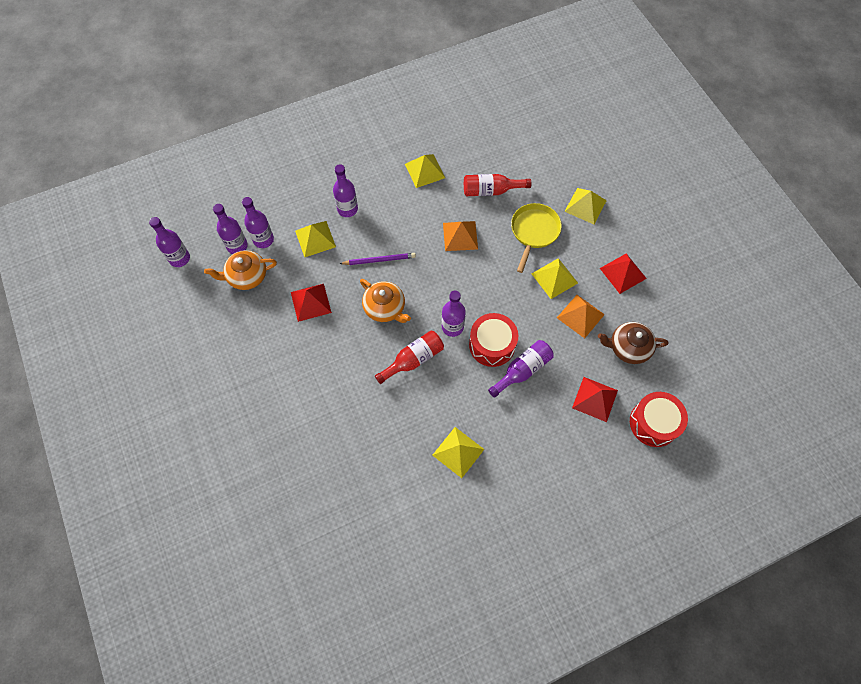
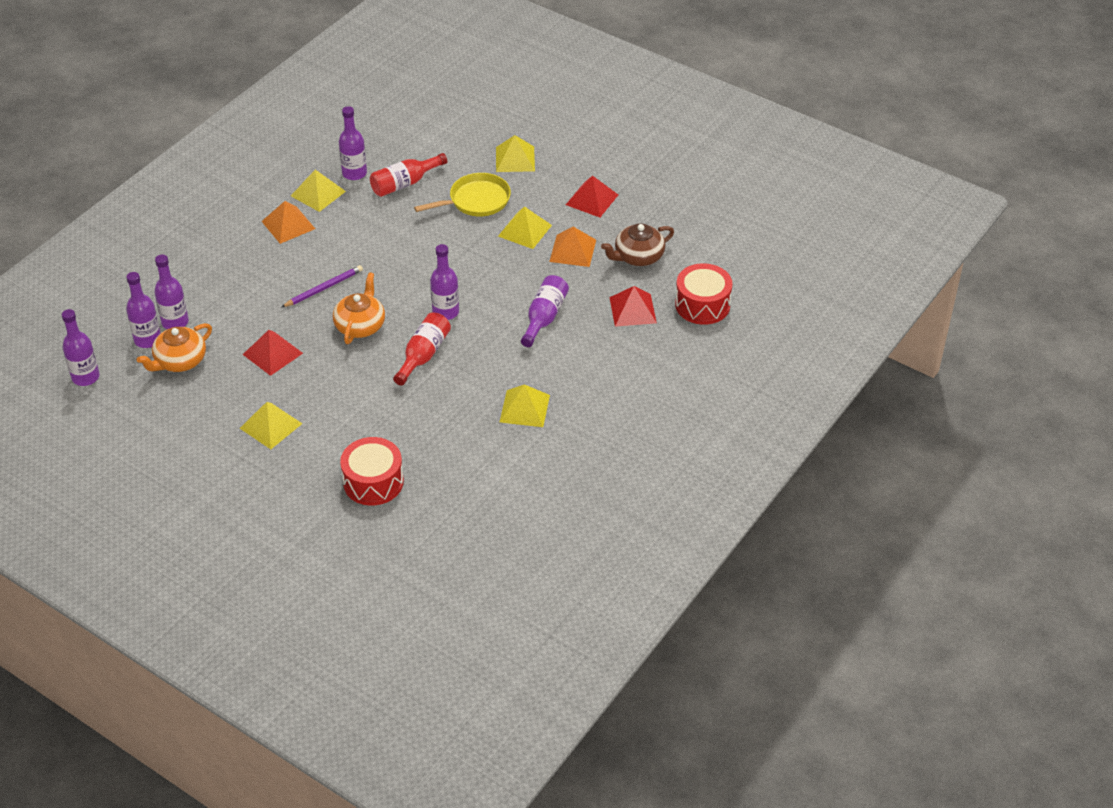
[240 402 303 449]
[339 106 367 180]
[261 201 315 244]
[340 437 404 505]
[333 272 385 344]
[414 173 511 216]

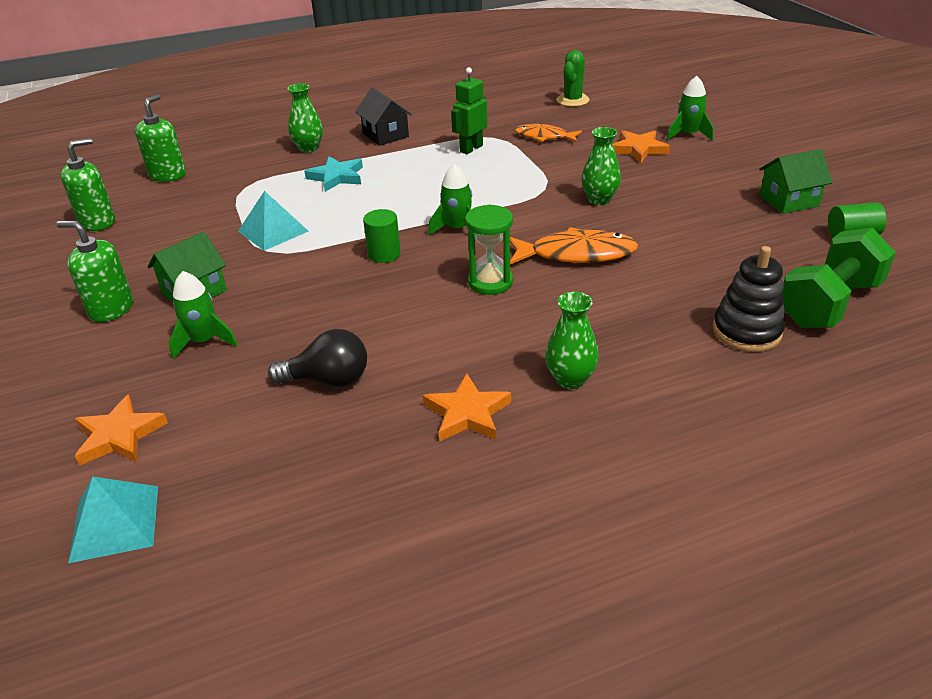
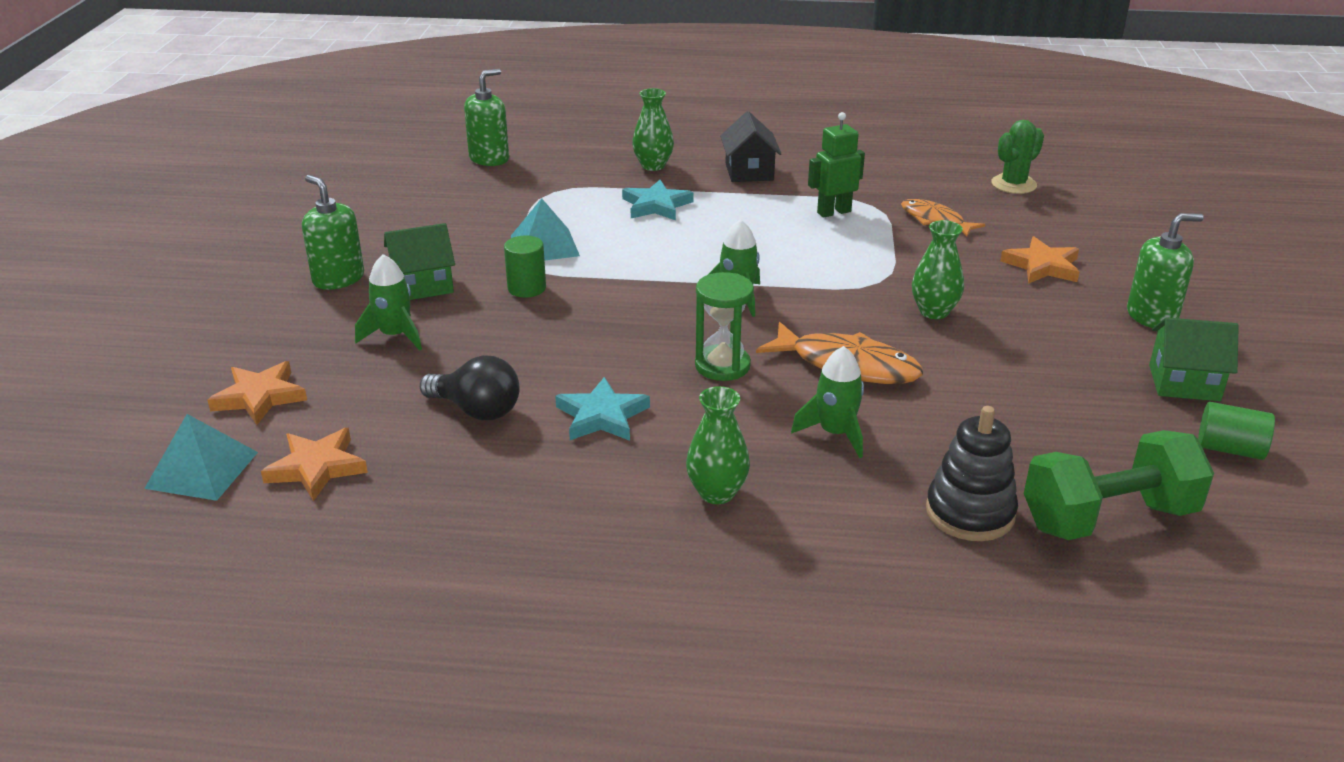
[555 377 650 441]
[1127 213 1203 328]
[504 236 546 298]
[261 428 368 501]
[791 346 864 458]

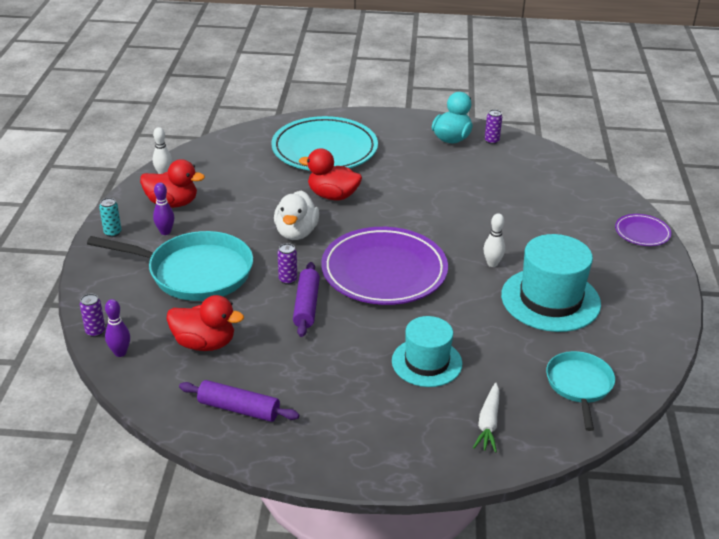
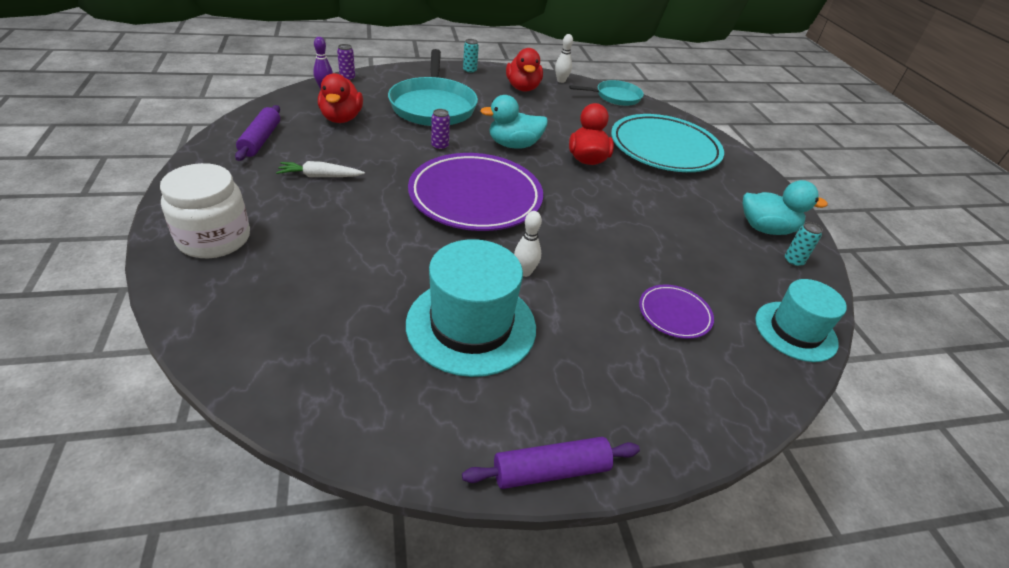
[153 183 175 235] (first image)
[160 163 250 258]
[462 437 640 489]
[755 279 847 362]
[276 161 365 177]
[569 80 644 106]
[639 284 714 339]
[480 95 548 149]
[785 222 823 267]

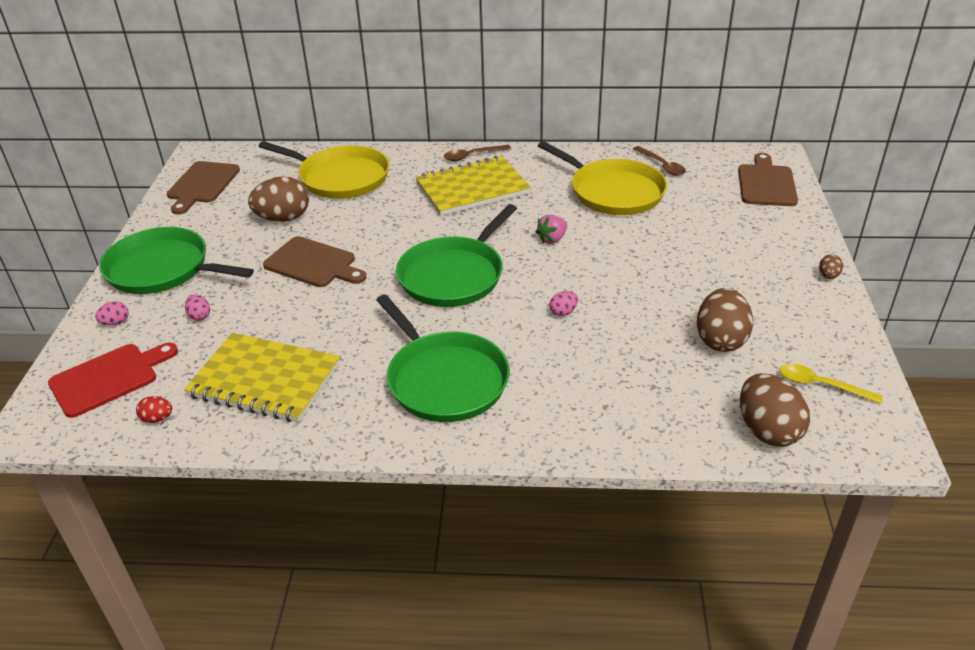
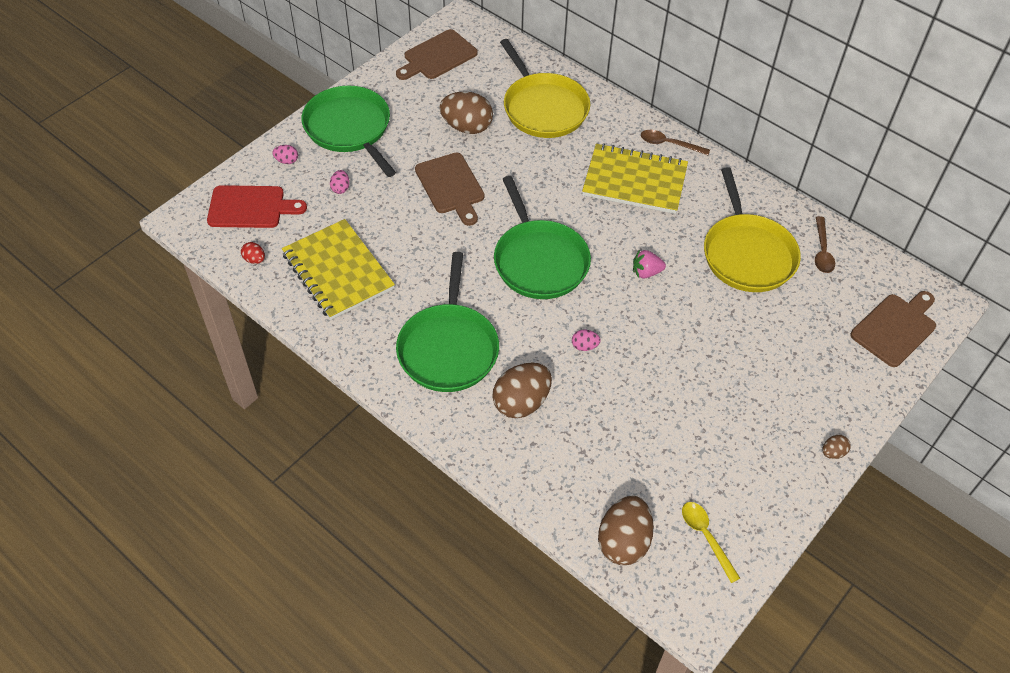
[492 362 552 418]
[494 176 591 299]

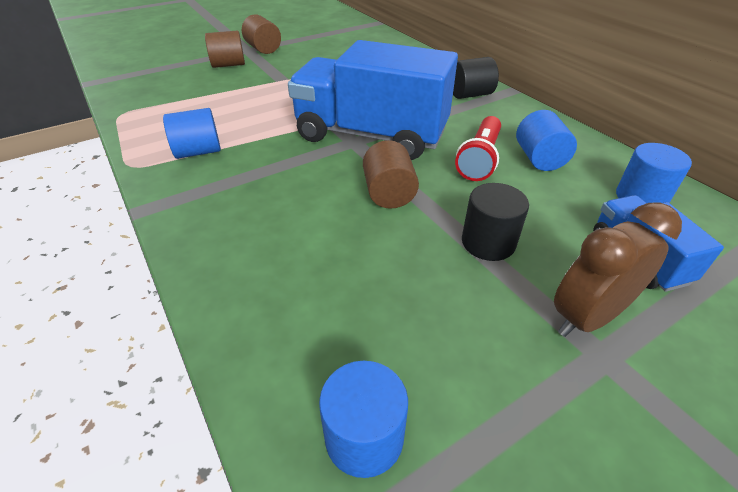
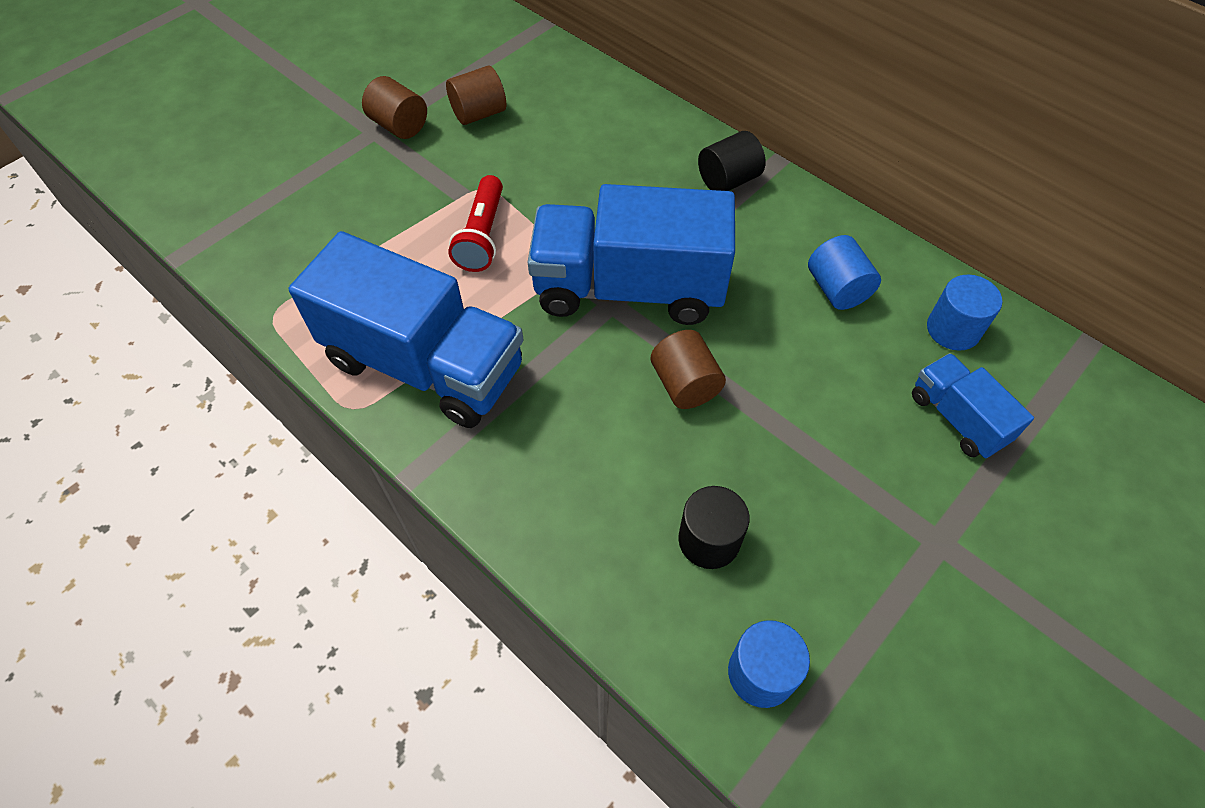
[554 202 682 337] (first image)
[446 66 506 125]
[448 175 503 272]
[678 486 750 569]
[289 231 524 428]

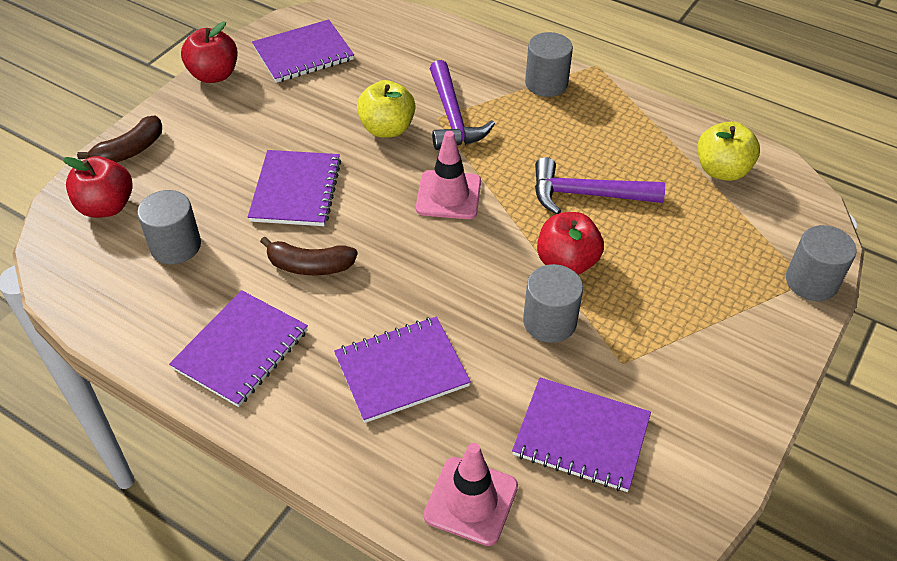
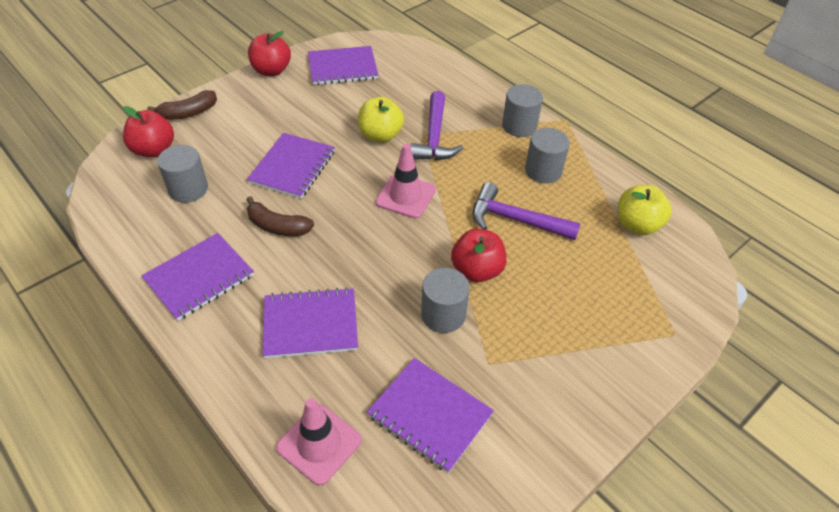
[525 128 570 183]

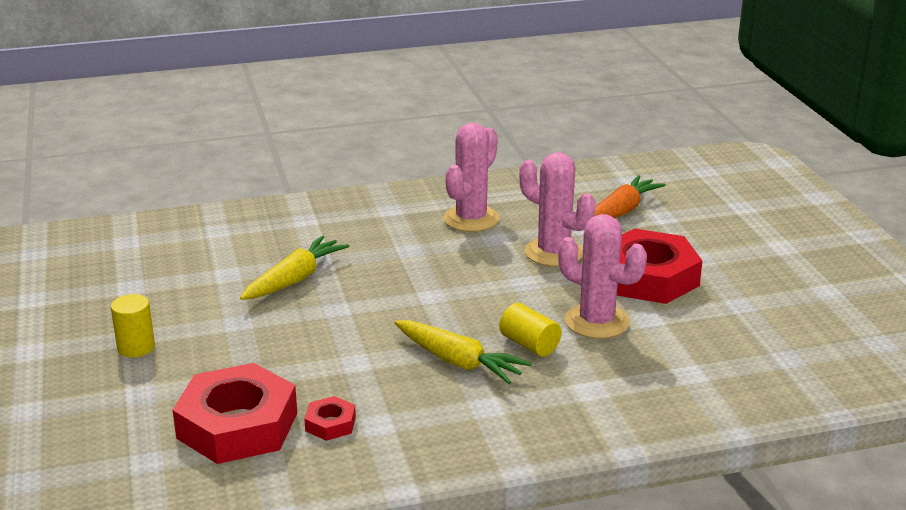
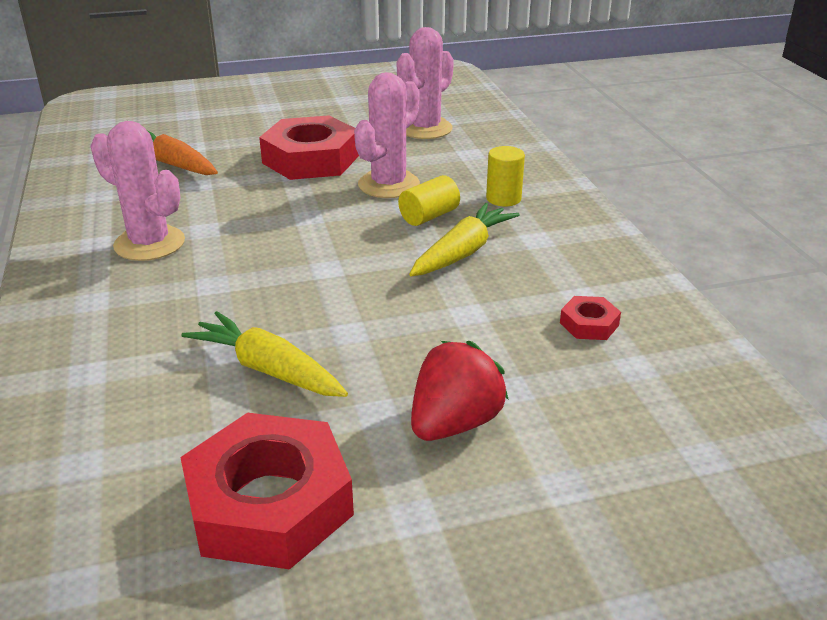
[411 341 509 441]
[486 146 525 206]
[180 413 354 569]
[397 27 454 139]

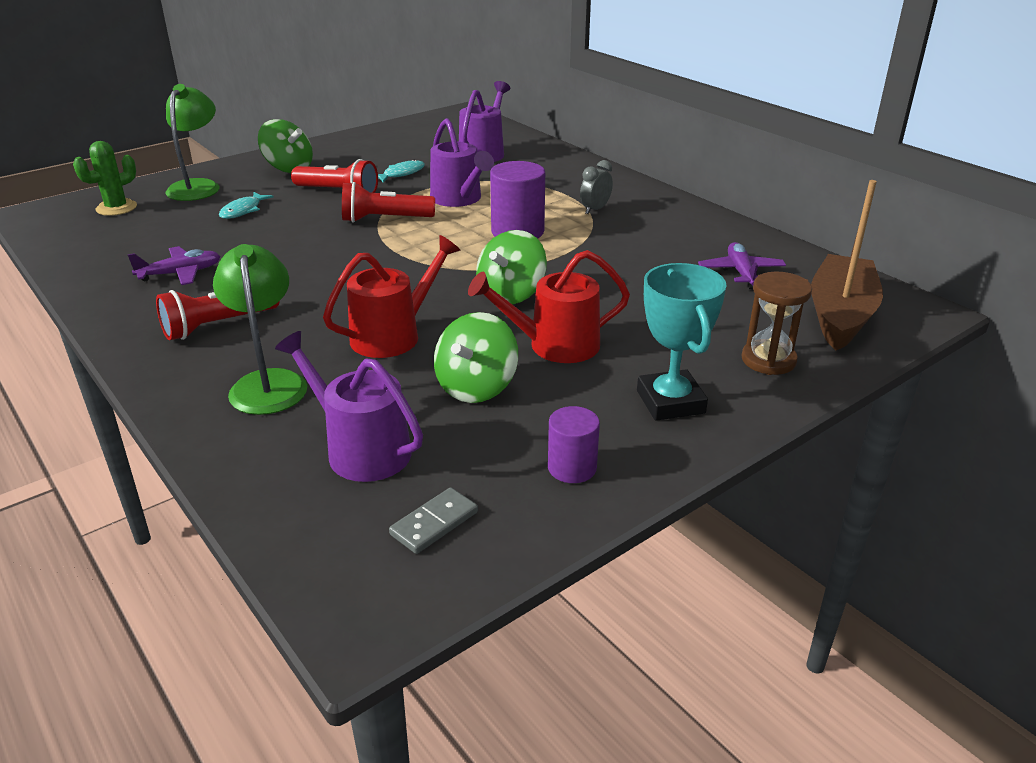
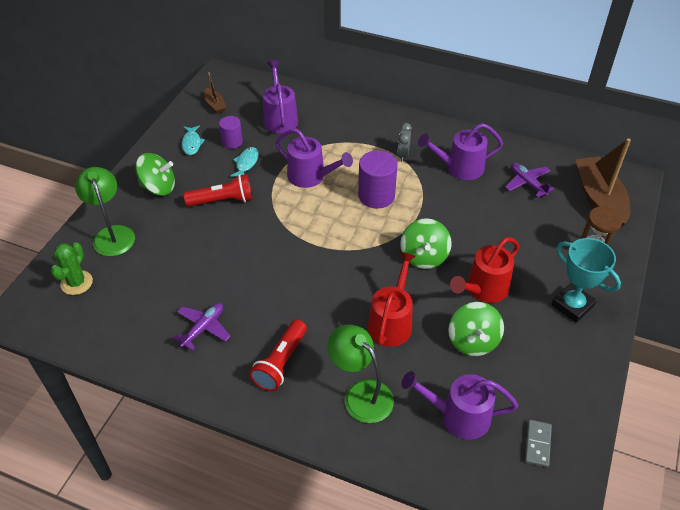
[342 182 435 223] (first image)
[204 72 226 114]
[418 123 503 180]
[182 125 205 155]
[219 116 243 149]

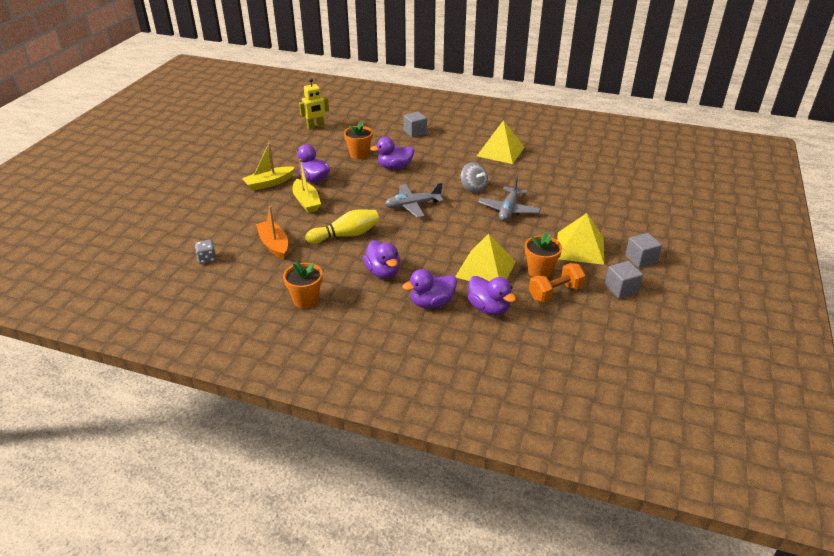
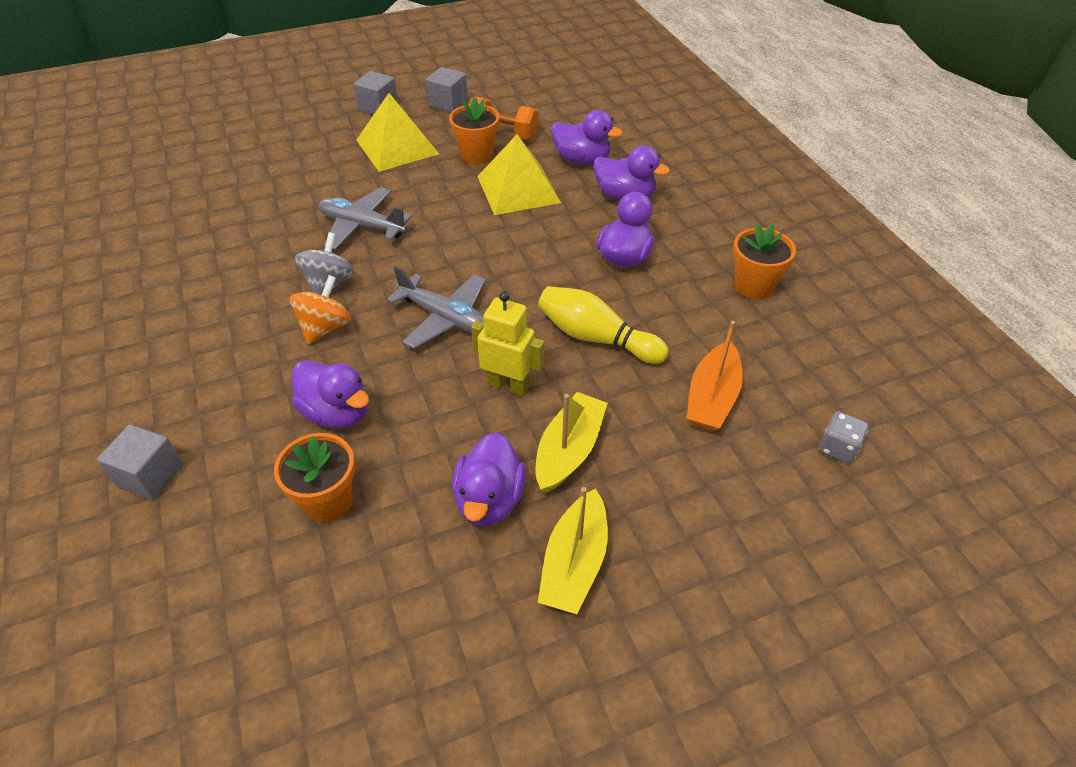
[477 120 525 164] (first image)
[289 275 351 344]
[471 291 544 396]
[538 487 608 614]
[551 110 623 165]
[319 187 412 250]

